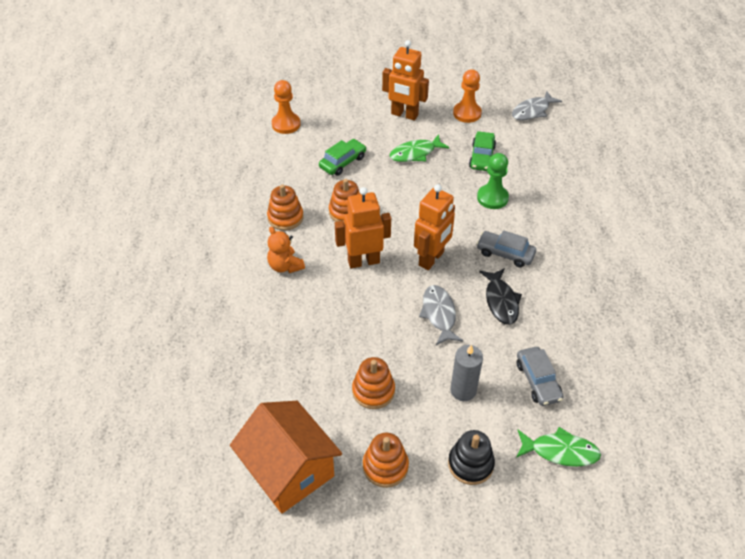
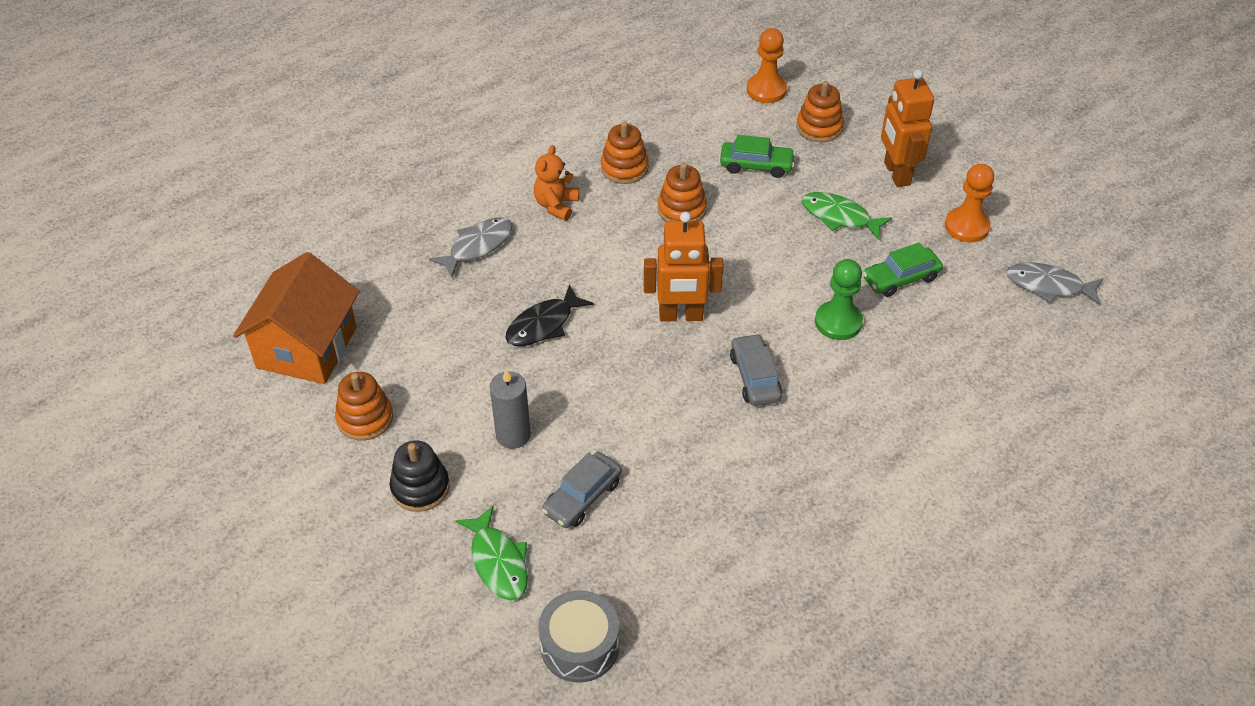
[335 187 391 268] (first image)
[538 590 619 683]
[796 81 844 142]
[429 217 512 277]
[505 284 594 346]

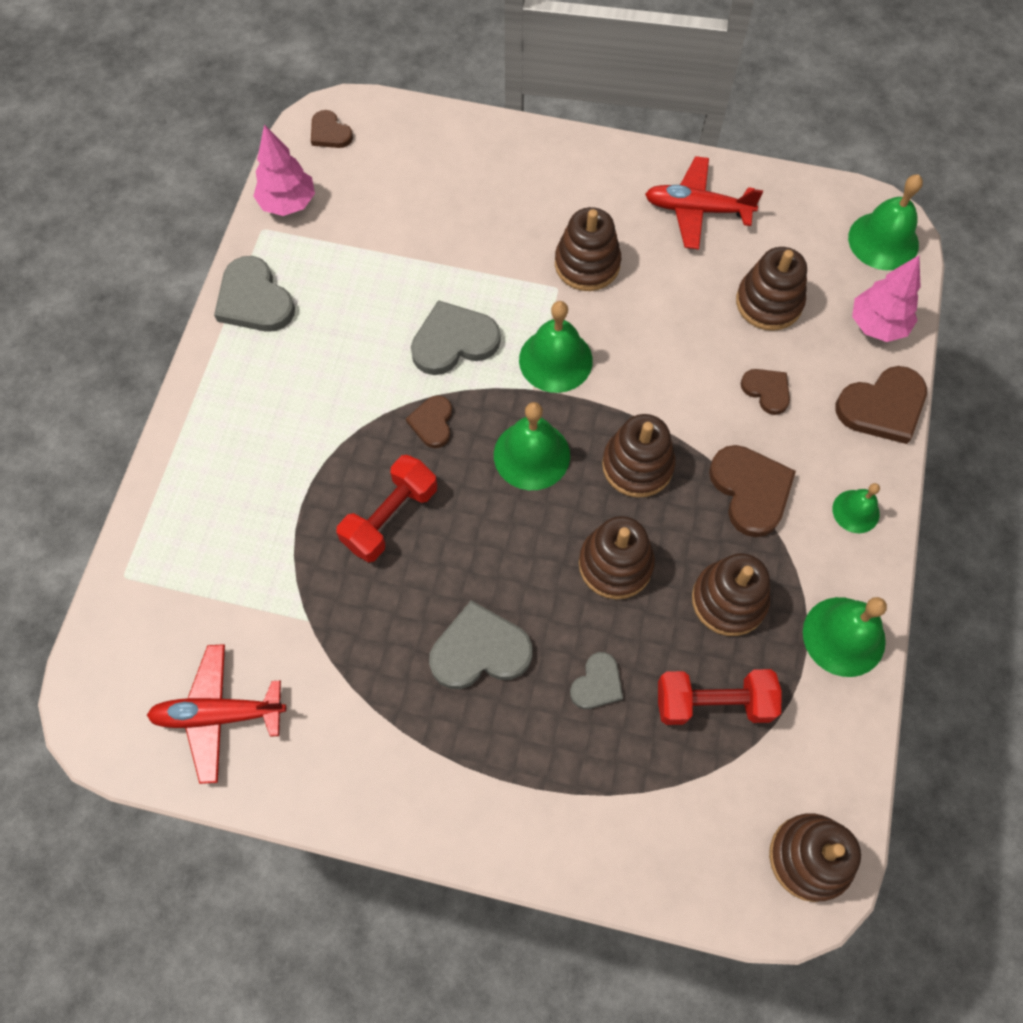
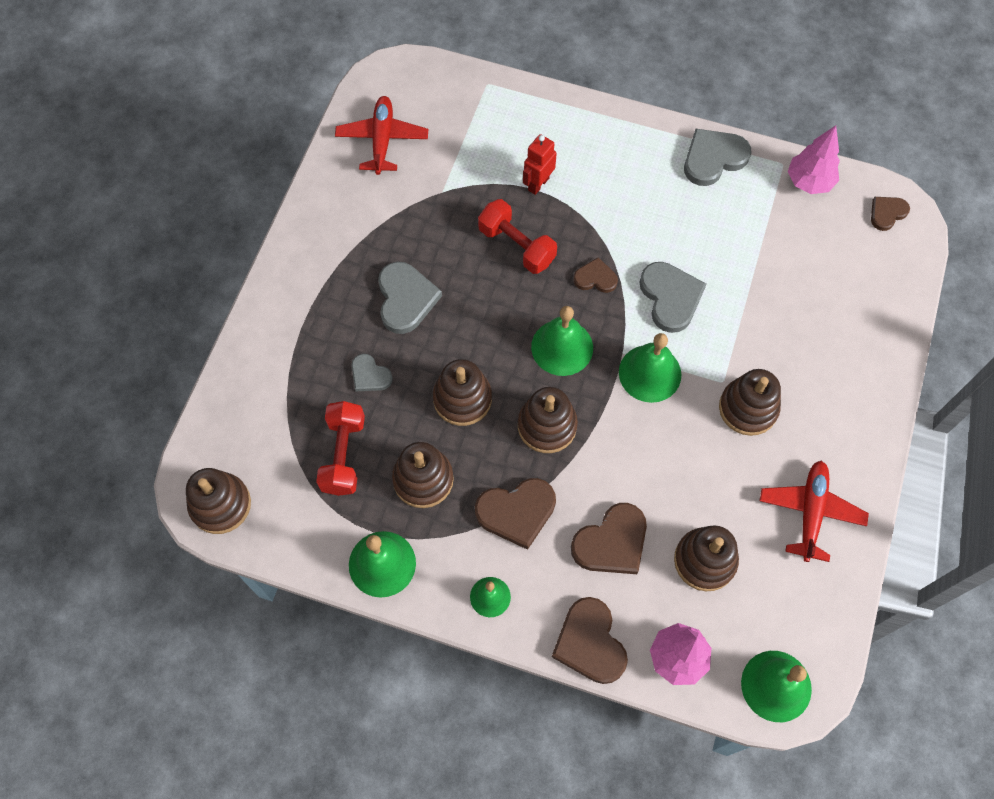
[523 134 557 195]
[571 503 647 574]

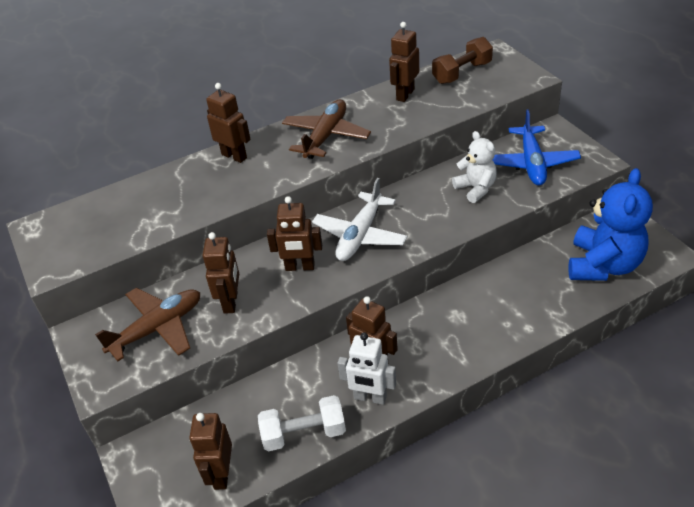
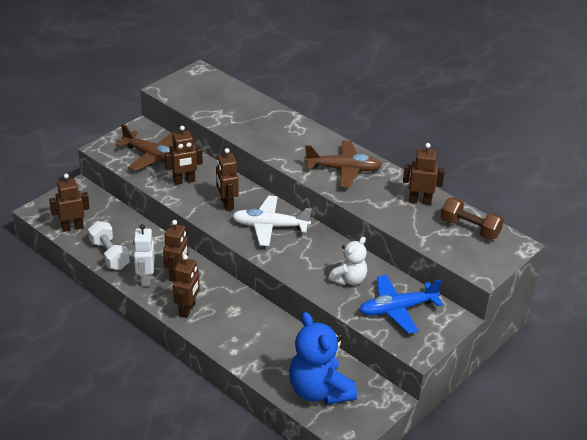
[173 254 200 318]
[289 312 357 405]

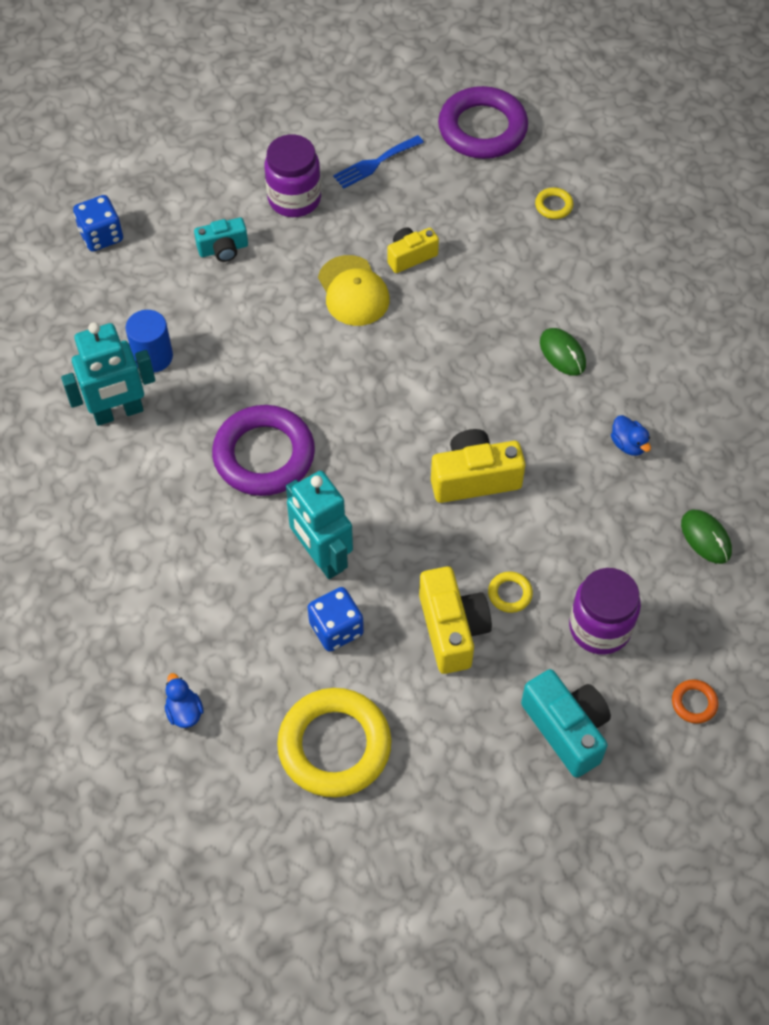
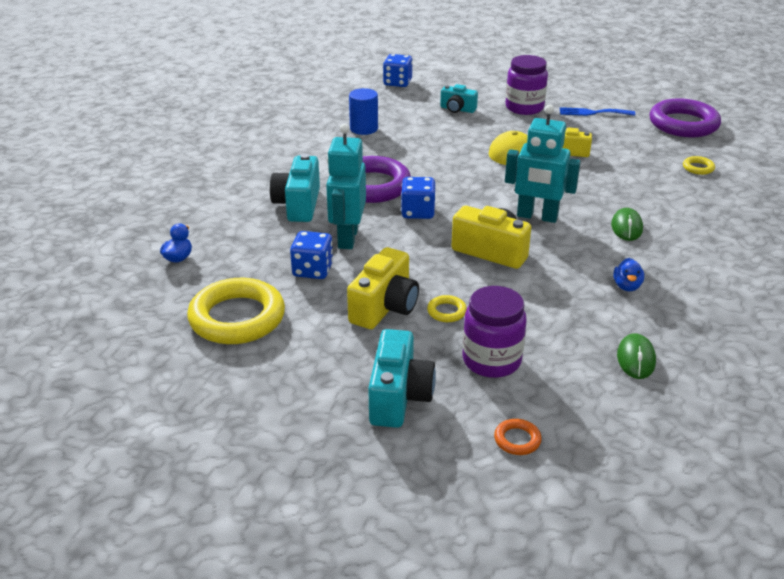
[270 154 320 222]
[401 177 435 219]
[505 105 581 223]

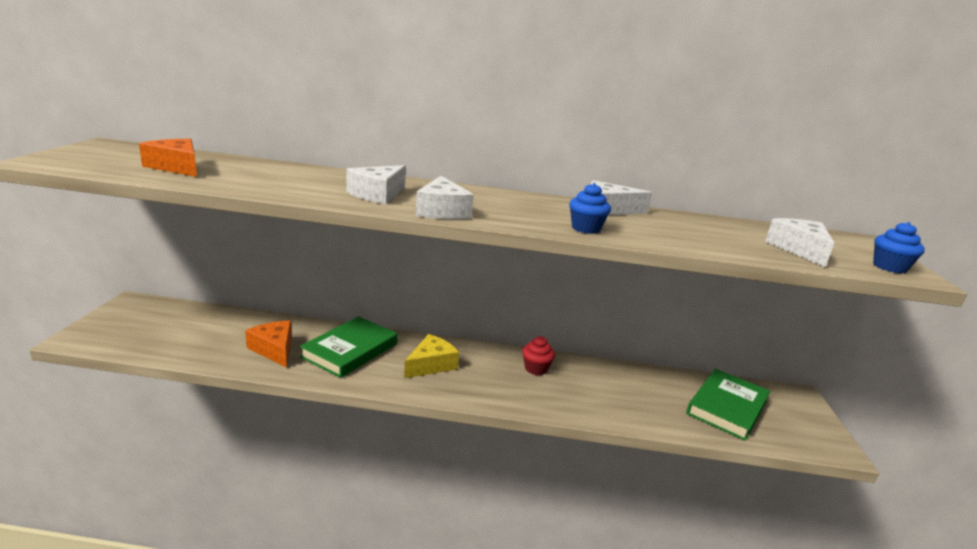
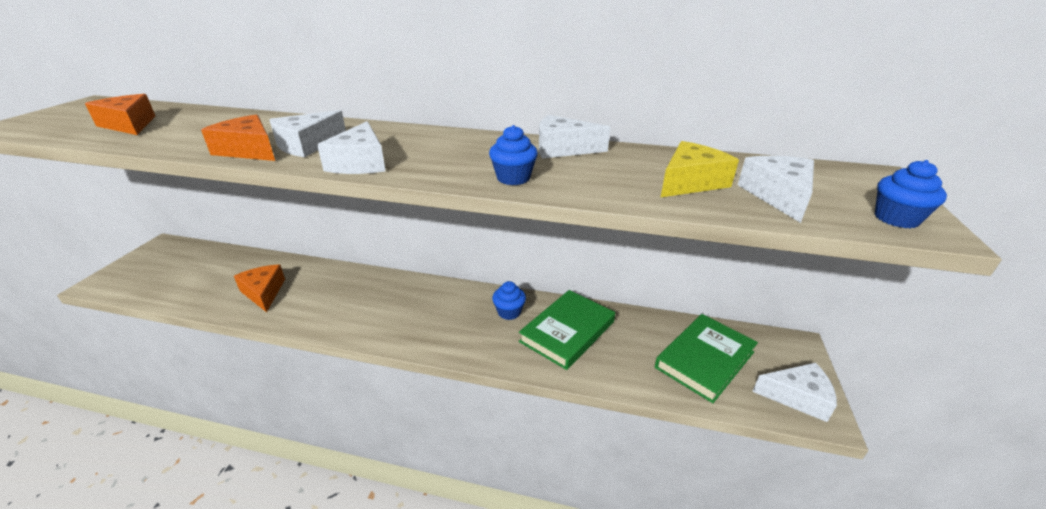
[201 114 275 161]
[752 362 837 422]
[519 290 615 370]
[660 141 739 198]
[492 281 526 320]

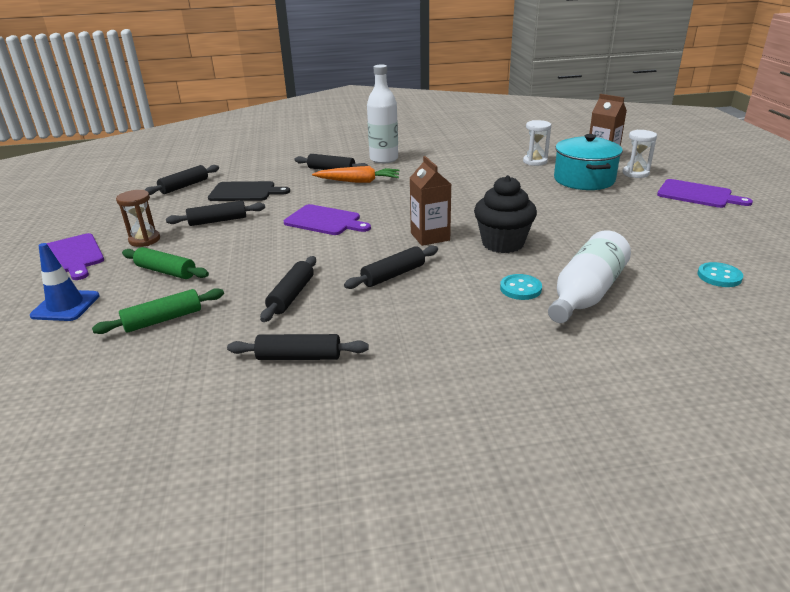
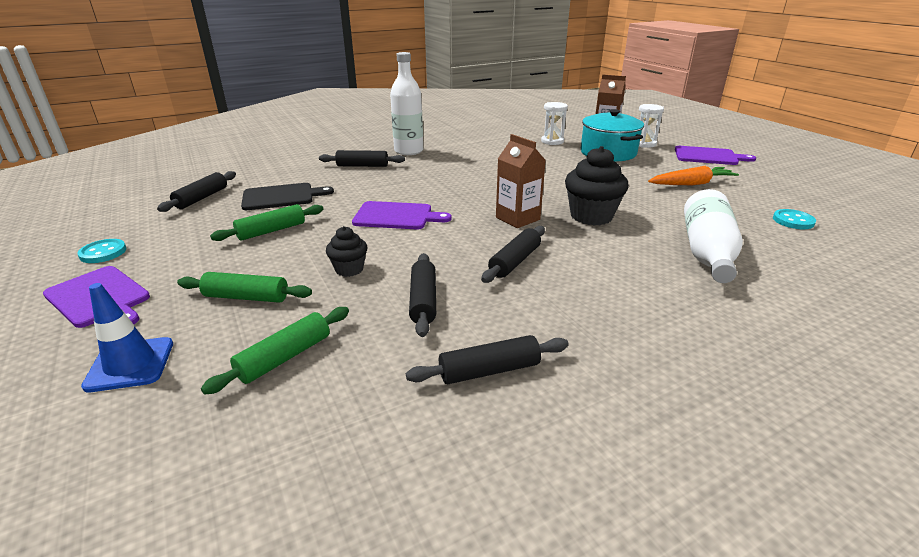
[116 190 160 247] (first image)
[326 226 367 277]
[648 166 739 185]
[77 239 127 263]
[210 204 323 241]

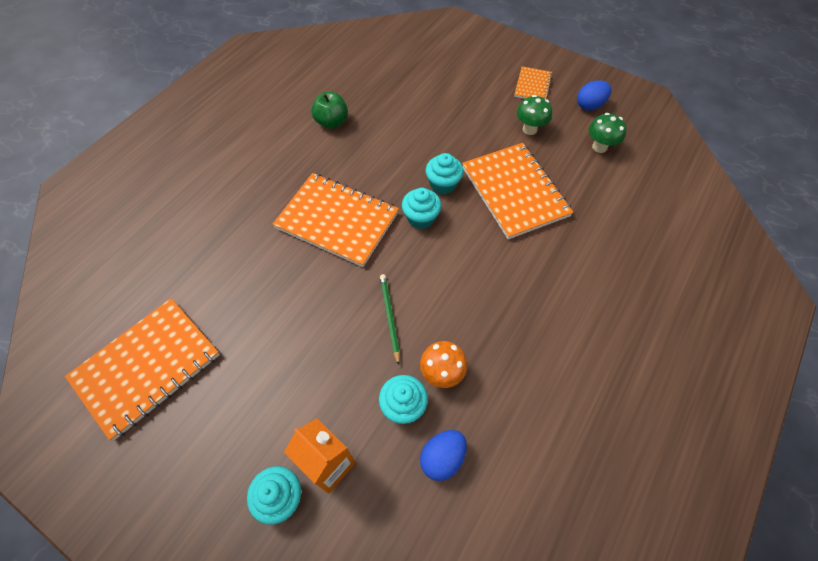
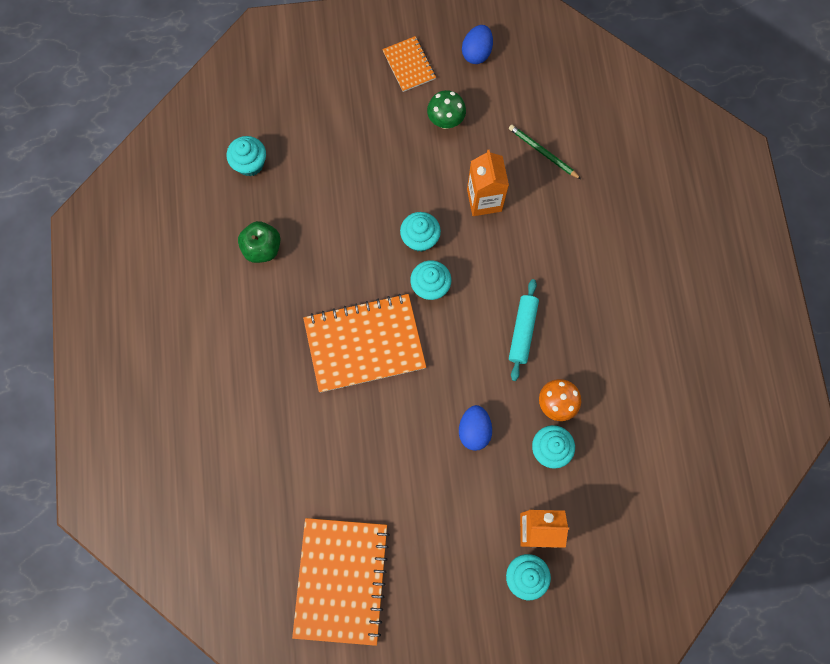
[589 113 627 153] (first image)
[226 136 266 176]
[509 279 539 381]
[509 125 581 179]
[459 405 492 451]
[467 150 509 216]

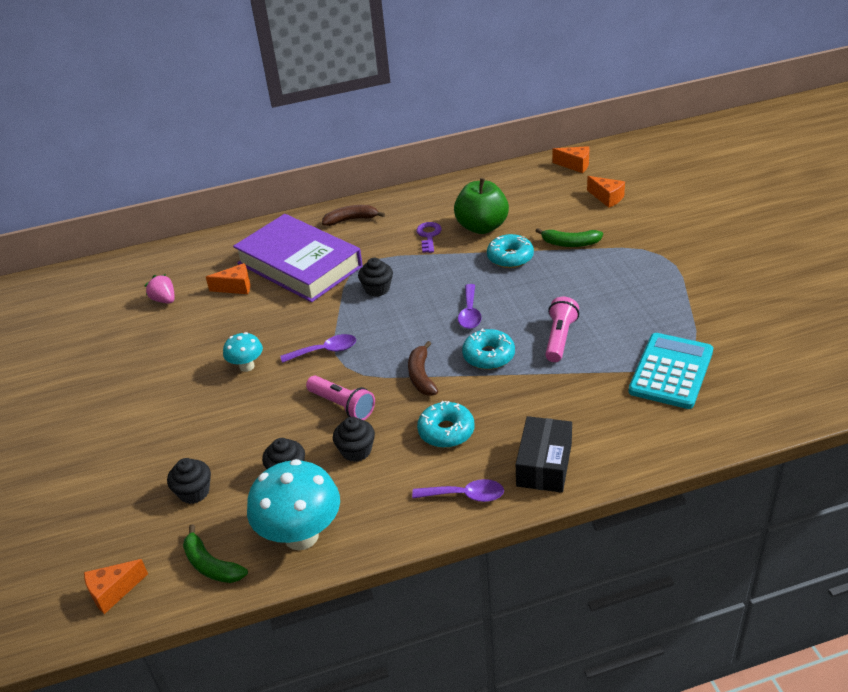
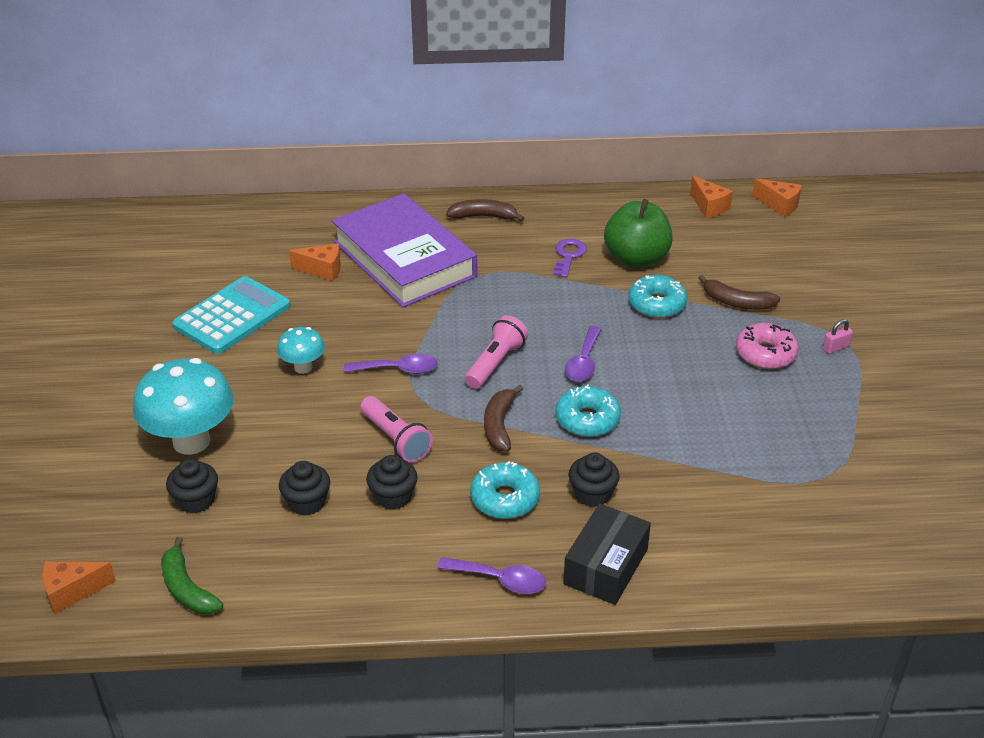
[144 274 174 304] (first image)
[736 323 799 369]
[823 319 853 354]
[133 358 234 455]
[569 453 620 507]
[465 315 528 389]
[690 176 733 218]
[172 276 290 354]
[698 275 780 310]

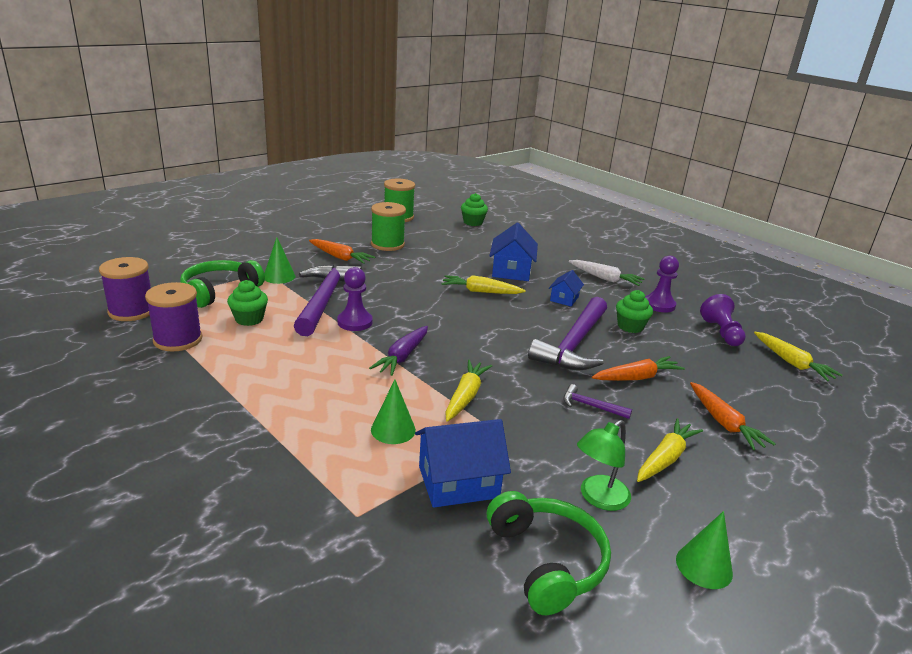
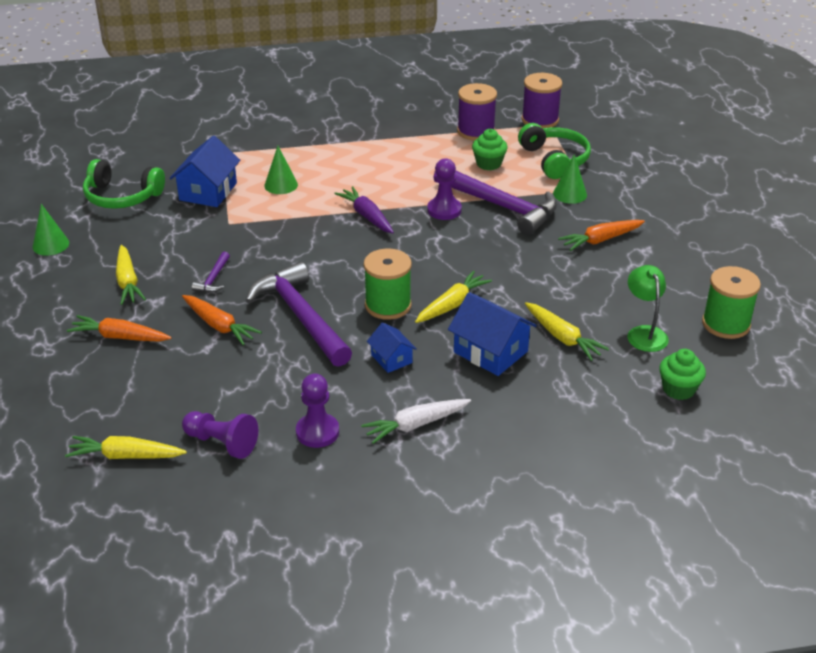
[616 290 653 333] (first image)
[364 248 412 320]
[525 302 609 361]
[627 265 669 352]
[192 252 230 293]
[182 295 262 345]

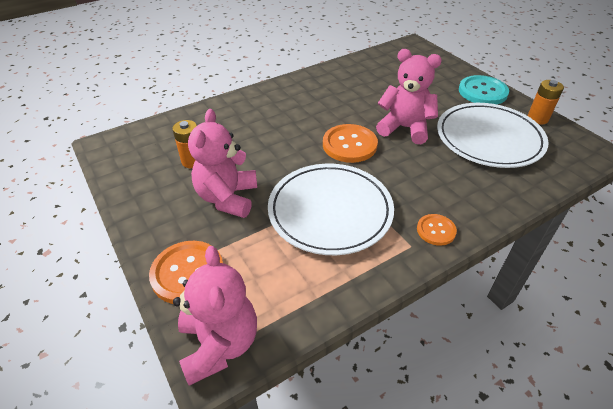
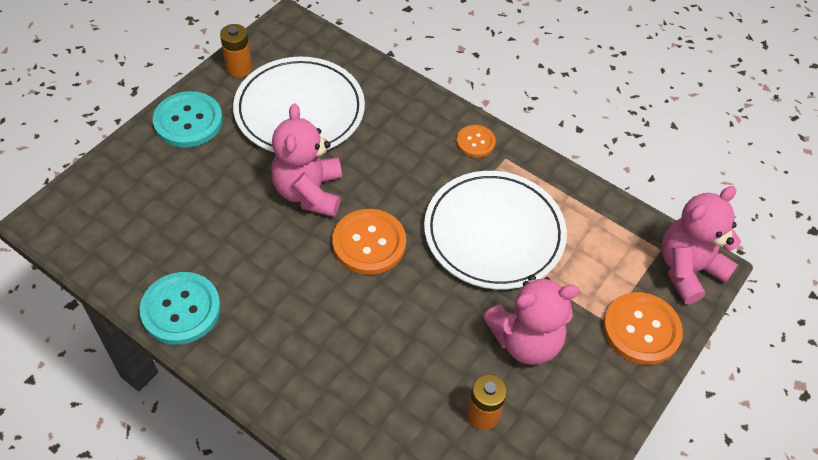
[139 272 221 345]

